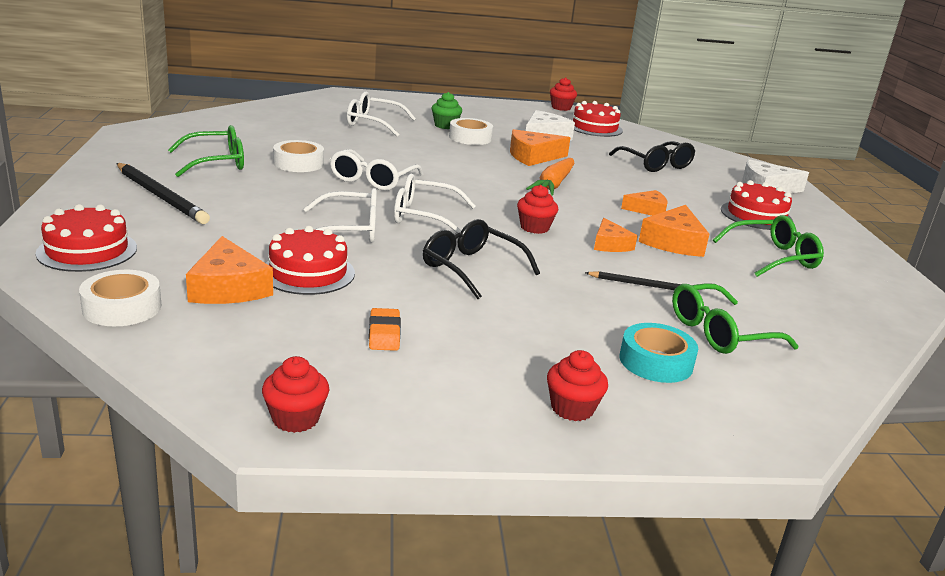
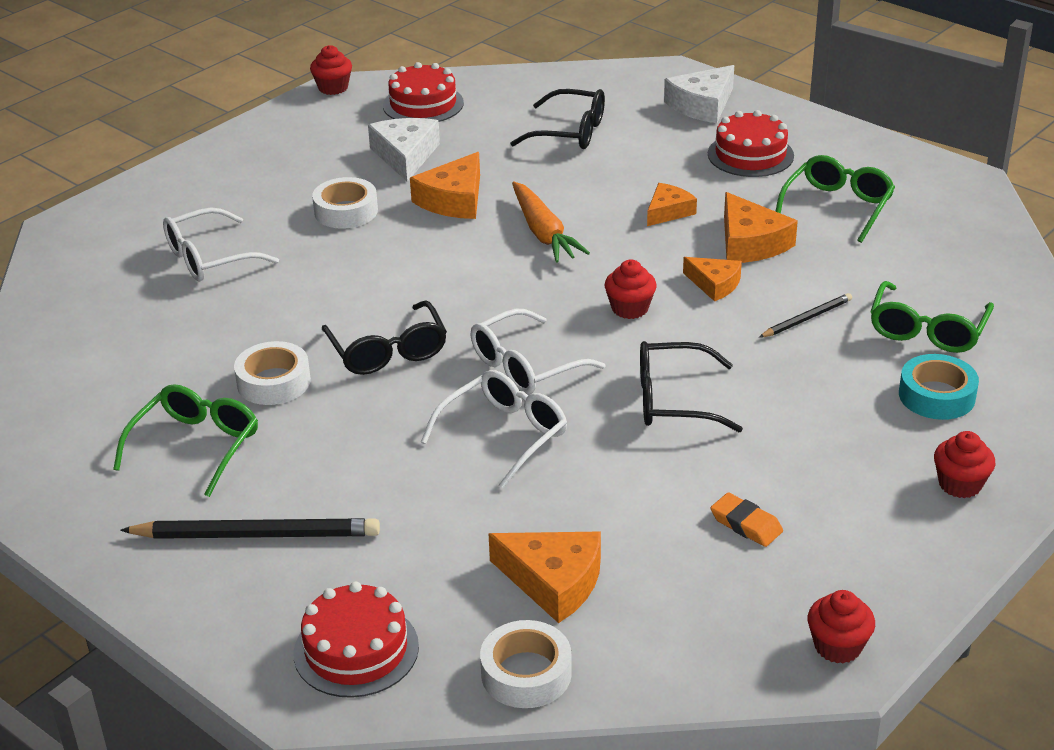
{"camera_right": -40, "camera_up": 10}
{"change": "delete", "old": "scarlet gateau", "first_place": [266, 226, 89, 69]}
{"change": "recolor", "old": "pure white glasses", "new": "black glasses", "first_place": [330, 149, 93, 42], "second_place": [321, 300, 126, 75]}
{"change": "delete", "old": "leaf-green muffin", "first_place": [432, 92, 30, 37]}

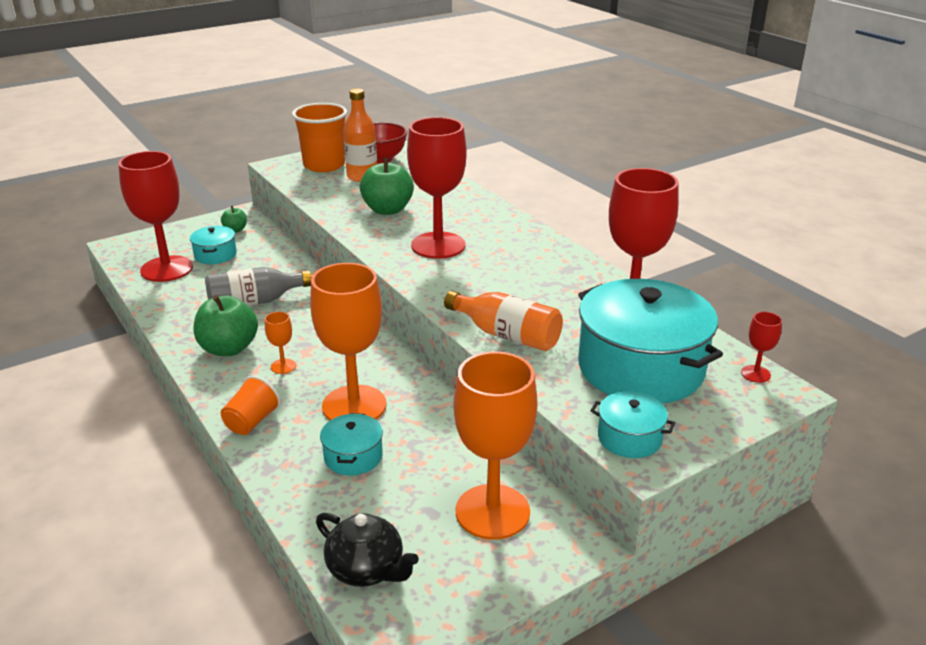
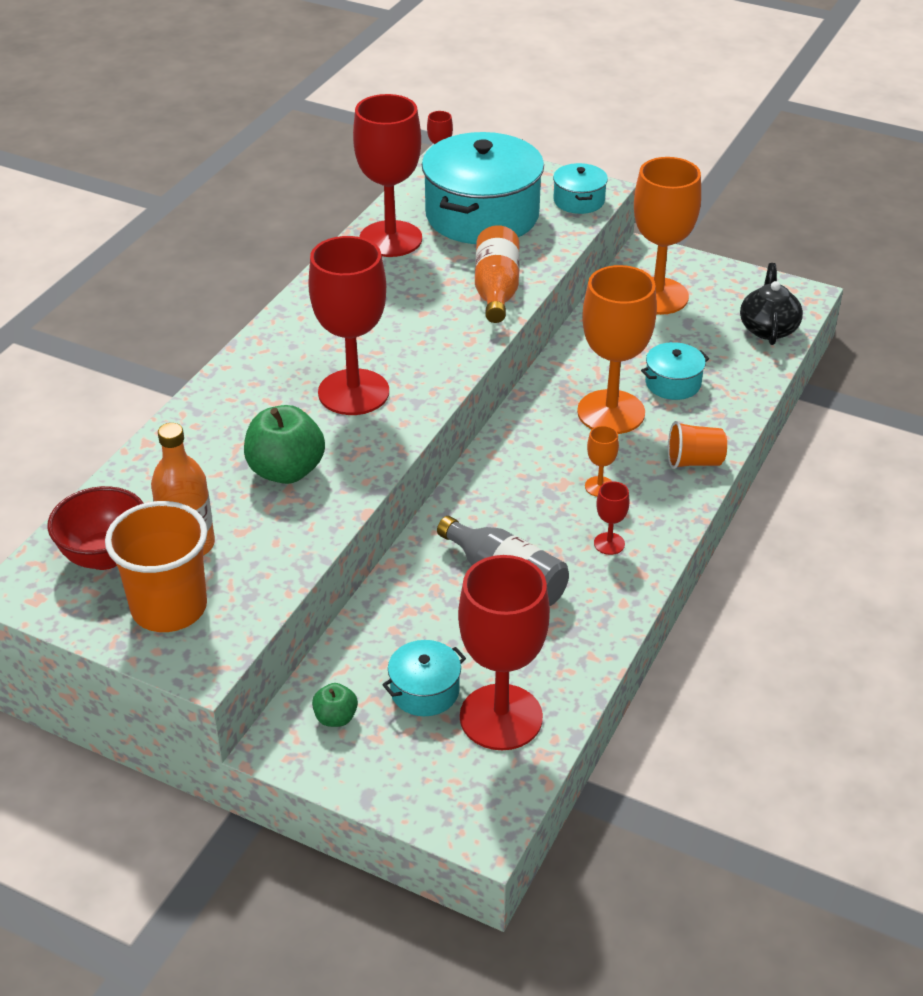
{"camera_right": -120, "camera_up": 10}
{"change": "replace", "old": "leaf-green apple fruit", "new": "scarlet chalice", "first_place": [194, 295, 64, 61], "second_place": [594, 481, 35, 74]}

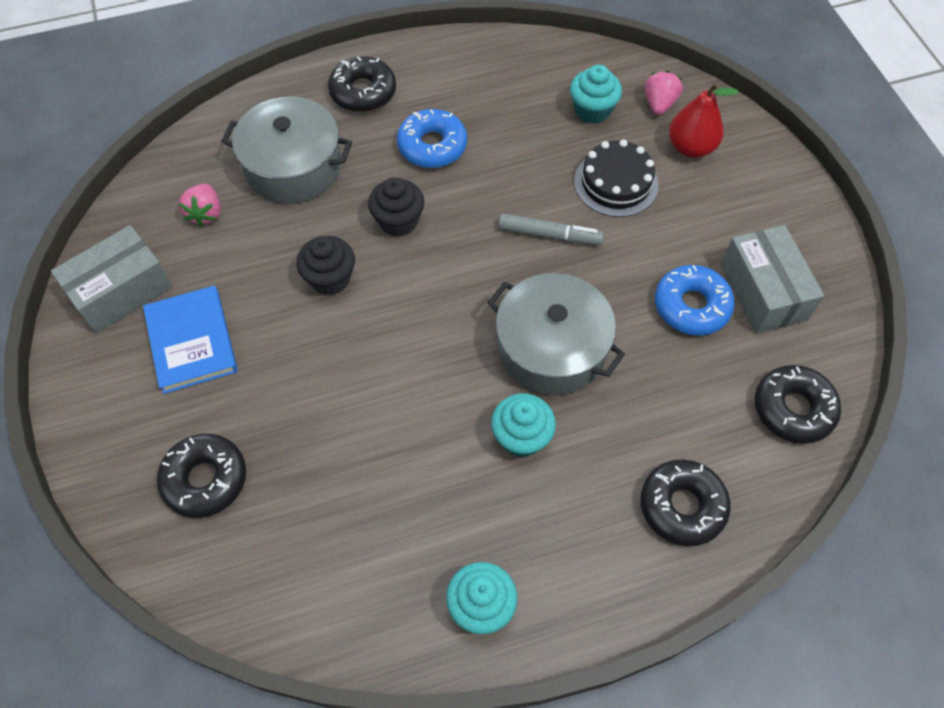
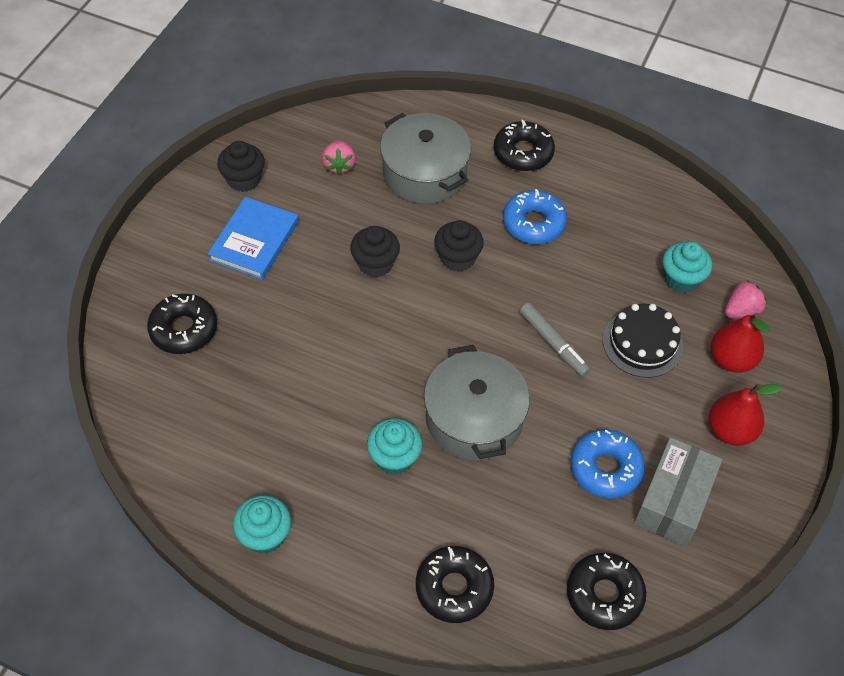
{"camera_right": 40, "camera_up": -5}
{"change": "replace", "old": "grey box", "new": "black muffin", "first_place": [51, 225, 122, 109], "second_place": [217, 141, 48, 51]}
{"change": "rotate", "old": "rosy strawberry", "first_place": [179, 184, 42, 43], "second_place": [322, 140, 34, 36], "degrees": -45}
{"change": "insert", "new": "scarlet pear", "second_place": [709, 384, 74, 62]}

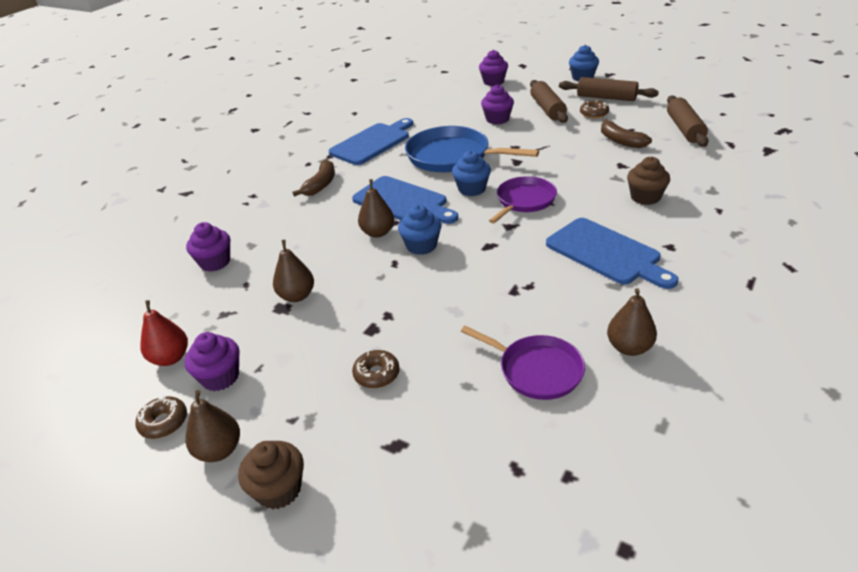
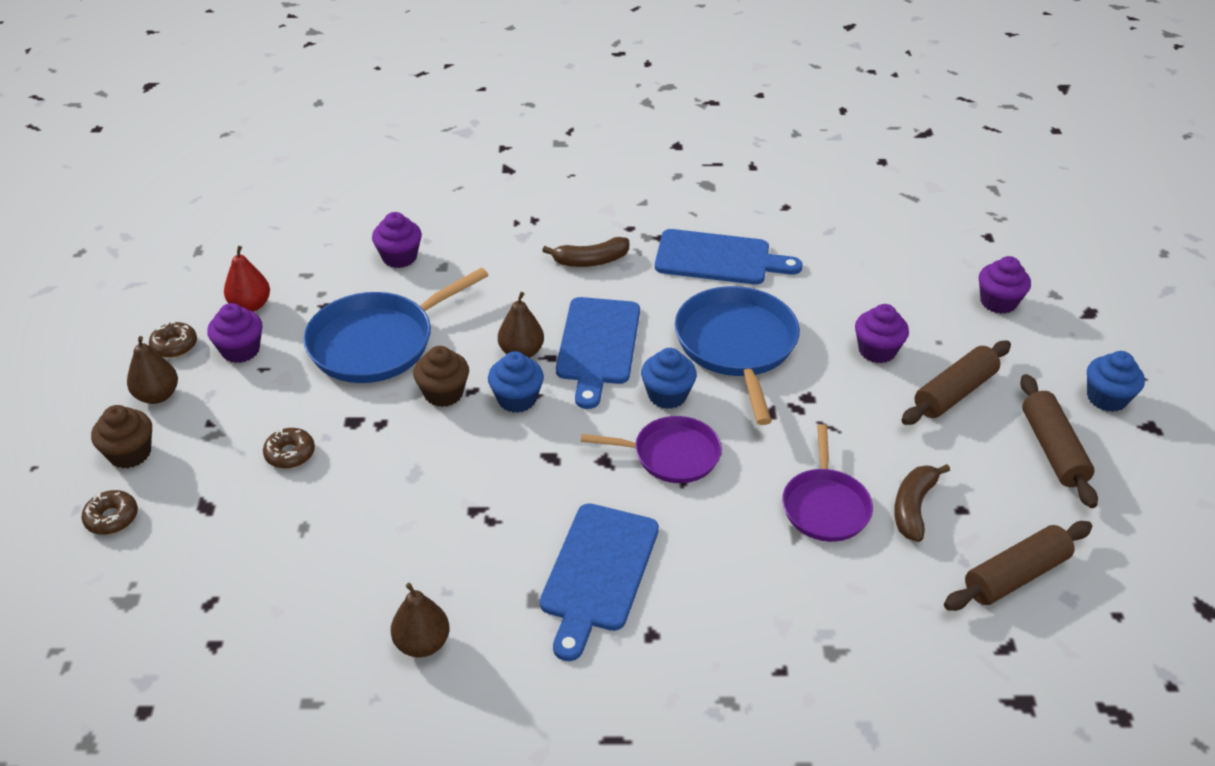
{"camera_right": 55, "camera_up": 5}
{"change": "replace", "old": "dark brown pear", "new": "royal blue frying pan", "first_place": [273, 240, 41, 62], "second_place": [303, 268, 186, 115]}
{"change": "move", "old": "royal purple frying pan", "first_place": [461, 326, 124, 74], "second_place": [782, 424, 91, 118]}
{"change": "move", "old": "dark brown doughnut", "first_place": [580, 101, 29, 17], "second_place": [82, 490, 56, 45]}
{"change": "move", "old": "dark brown muffin", "first_place": [627, 157, 43, 48], "second_place": [413, 346, 56, 61]}

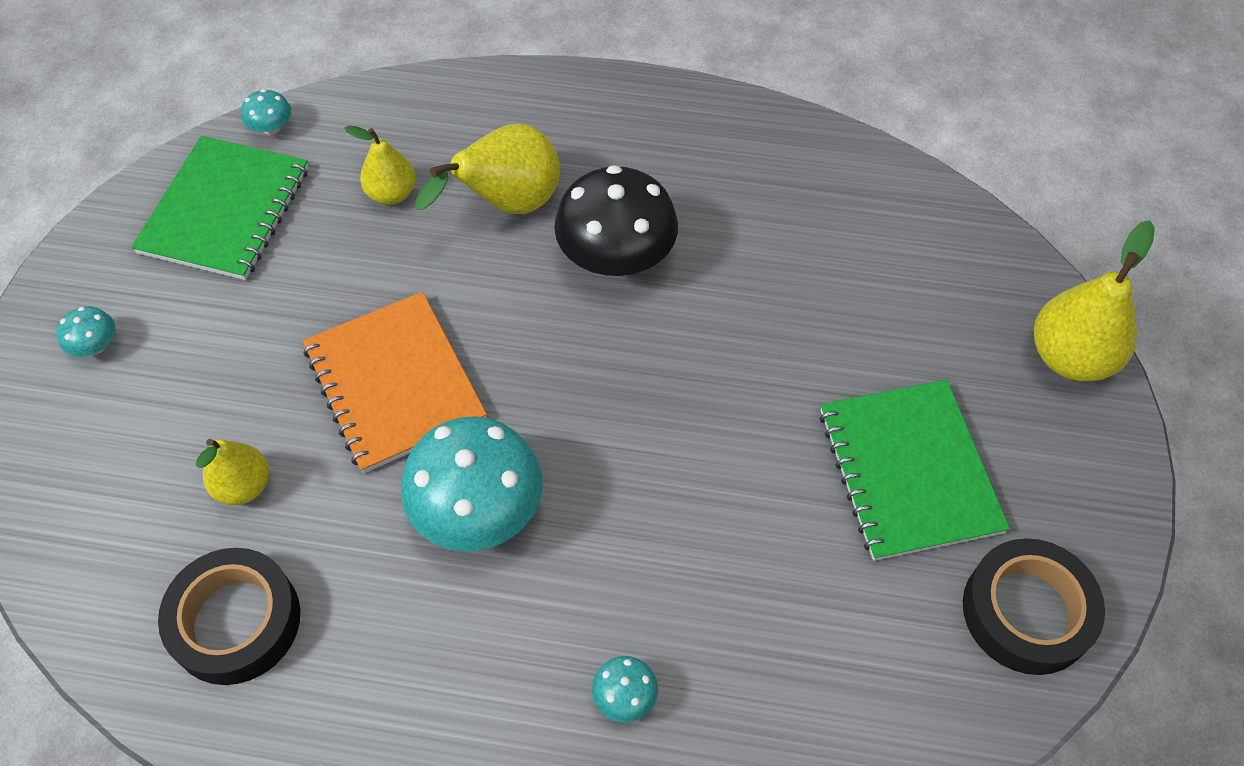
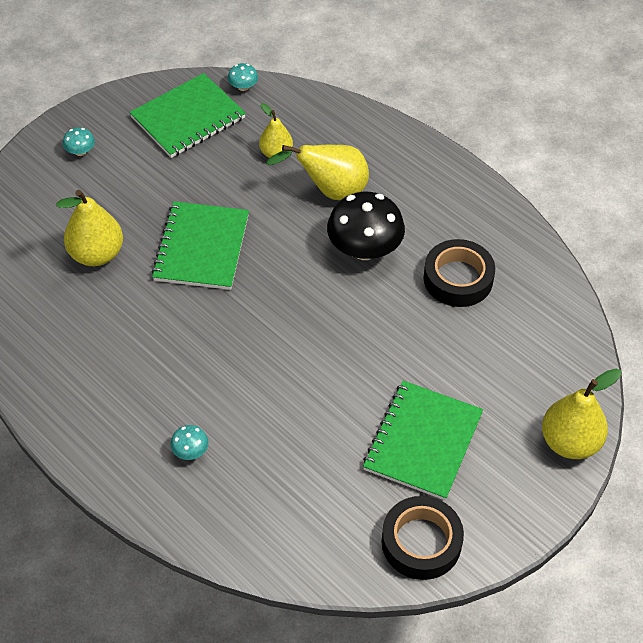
{"camera_right": 35, "camera_up": -5}
{"change": "move", "old": "black sticky tape", "first_place": [158, 548, 142, 137], "second_place": [424, 239, 71, 68]}
{"change": "resize", "old": "golden pear", "first_place": [196, 439, 73, 66], "second_place": [56, 190, 67, 76], "factor": 1.61}
{"change": "recolor", "old": "bright orange exercise book", "new": "leaf-green exercise book", "first_place": [303, 292, 184, 181], "second_place": [151, 201, 98, 89]}
{"change": "delete", "old": "teal mushroom", "first_place": [401, 416, 142, 136]}

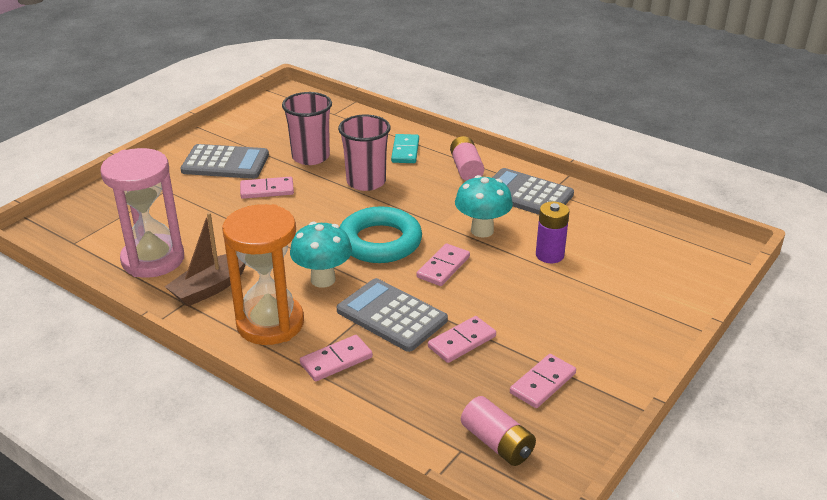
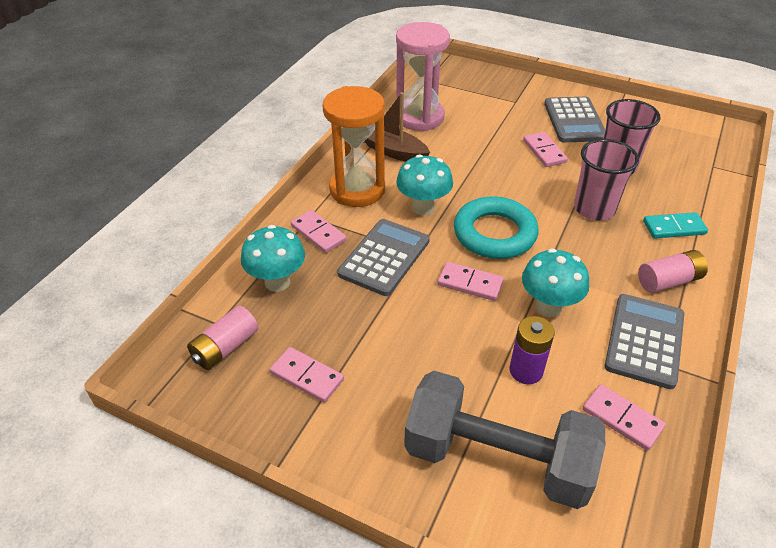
{"camera_right": 80, "camera_up": 10}
{"change": "move", "old": "rosy domino tile", "first_place": [428, 316, 68, 47], "second_place": [583, 384, 83, 67]}
{"change": "insert", "new": "teal mushroom", "second_place": [241, 225, 64, 67]}
{"change": "insert", "new": "grey free weight", "second_place": [404, 371, 201, 138]}

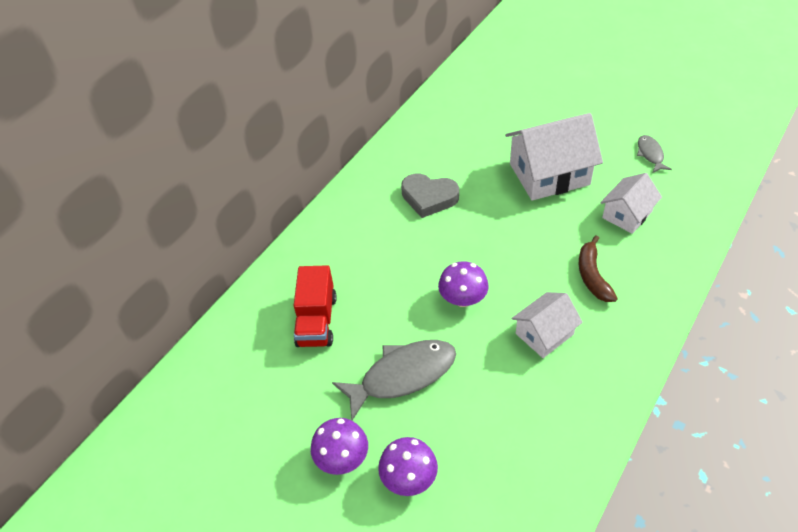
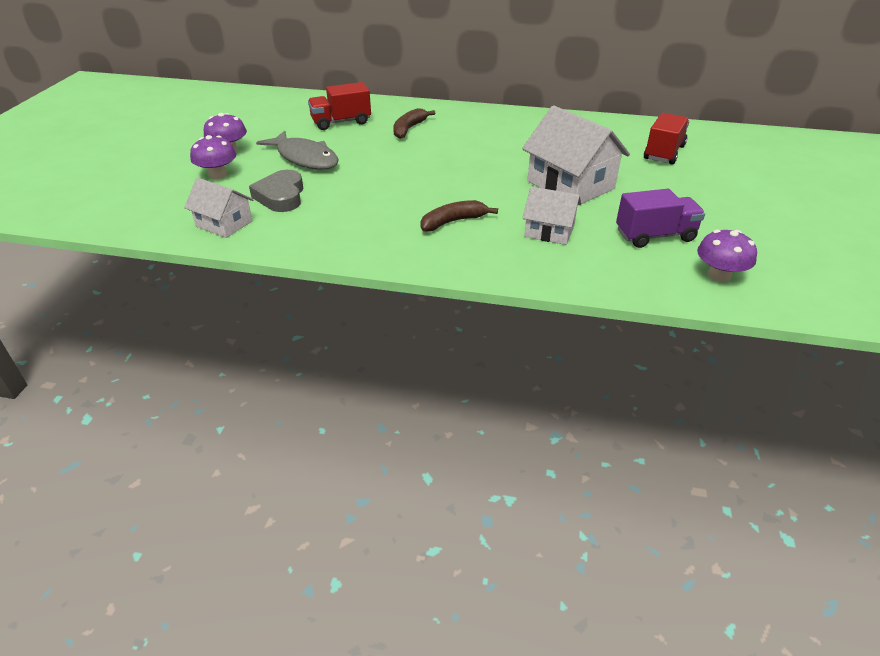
{"camera_right": 65, "camera_up": -10}
{"change": "move", "old": "grey heart", "first_place": [401, 174, 58, 44], "second_place": [249, 170, 54, 42]}
{"change": "move", "old": "royal purple mushroom", "first_place": [438, 261, 51, 46], "second_place": [697, 229, 60, 53]}
{"change": "move", "old": "pure white toy house", "first_place": [512, 292, 71, 66], "second_place": [184, 178, 70, 60]}
{"change": "replace", "old": "grey toy fish", "new": "royal purple toy truck", "first_place": [637, 135, 35, 38], "second_place": [616, 189, 89, 59]}
{"change": "insert", "new": "dark brown banana", "second_place": [393, 108, 42, 31]}
{"change": "insert", "new": "scarlet toy truck", "second_place": [644, 113, 45, 51]}

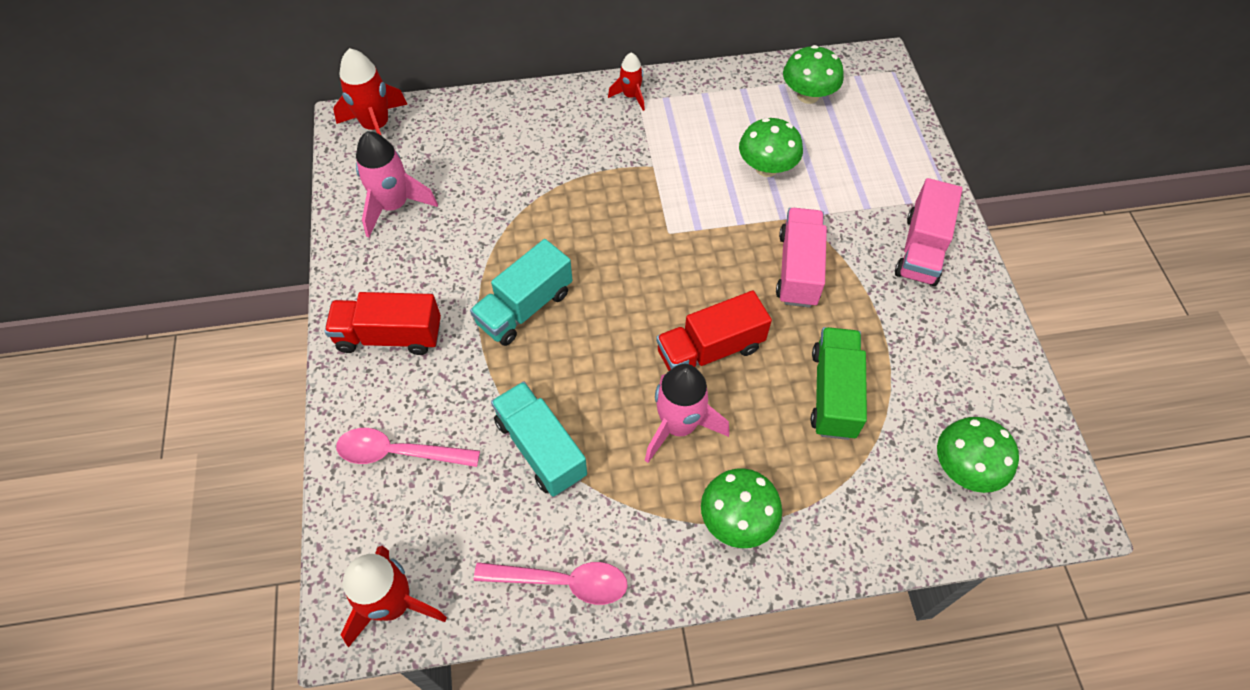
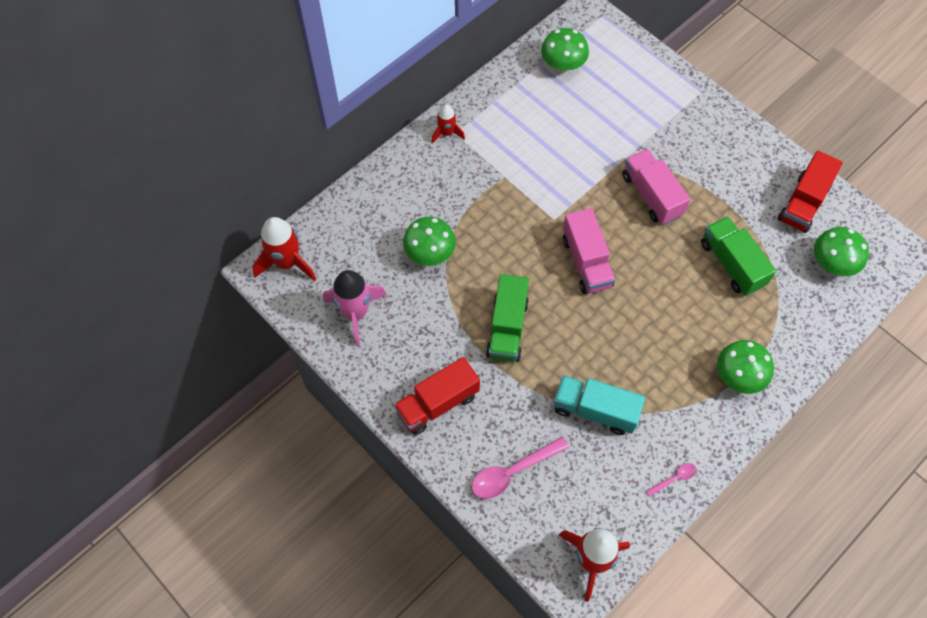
{"camera_right": -35, "camera_up": 5}
{"change": "recolor", "old": "teal toy truck", "new": "leaf-green toy truck", "first_place": [470, 239, 102, 107], "second_place": [486, 274, 43, 88]}
{"change": "resize", "old": "rosy teaspoon", "first_place": [474, 562, 154, 43], "second_place": [646, 463, 50, 34], "factor": 0.52}
{"change": "delete", "old": "rosy toy rocket", "first_place": [645, 364, 84, 99]}
{"change": "move", "old": "scarlet toy truck", "first_place": [656, 291, 116, 80], "second_place": [778, 151, 65, 82]}
{"change": "move", "old": "leaf-green mushroom", "first_place": [739, 118, 64, 59], "second_place": [403, 217, 53, 49]}
{"change": "move", "old": "rosy toy truck", "first_place": [895, 178, 67, 108], "second_place": [563, 208, 53, 86]}

